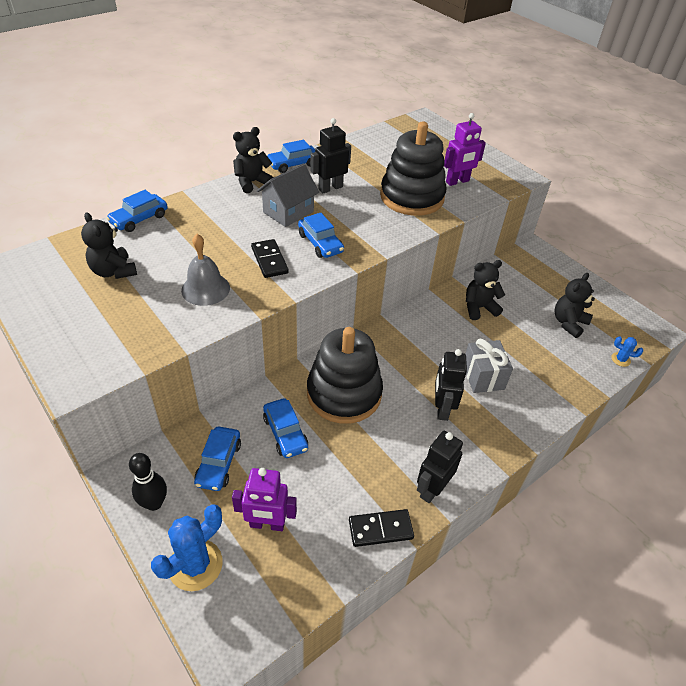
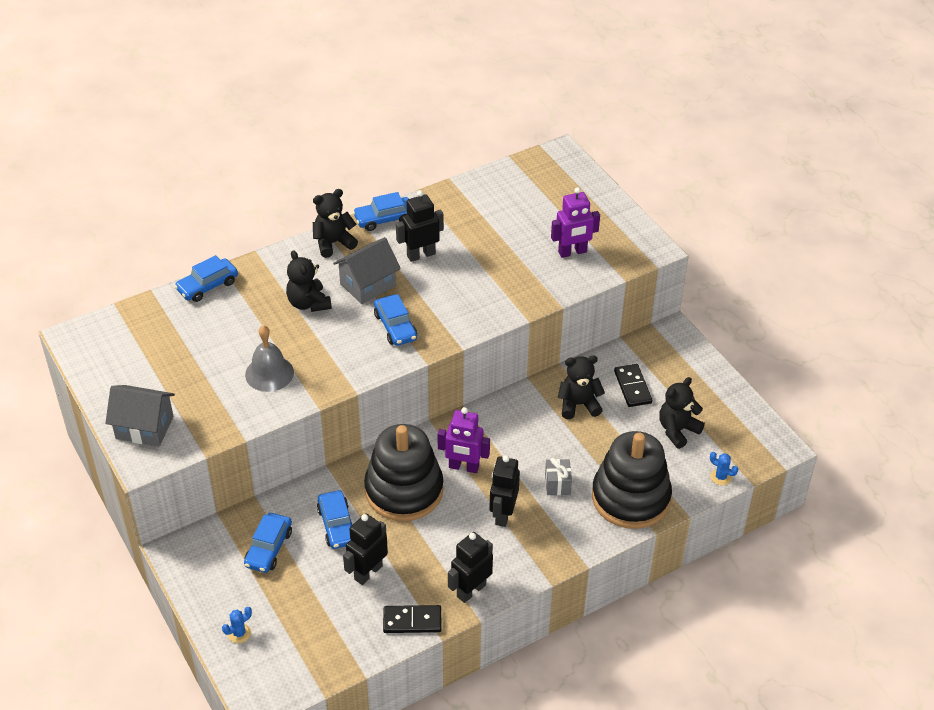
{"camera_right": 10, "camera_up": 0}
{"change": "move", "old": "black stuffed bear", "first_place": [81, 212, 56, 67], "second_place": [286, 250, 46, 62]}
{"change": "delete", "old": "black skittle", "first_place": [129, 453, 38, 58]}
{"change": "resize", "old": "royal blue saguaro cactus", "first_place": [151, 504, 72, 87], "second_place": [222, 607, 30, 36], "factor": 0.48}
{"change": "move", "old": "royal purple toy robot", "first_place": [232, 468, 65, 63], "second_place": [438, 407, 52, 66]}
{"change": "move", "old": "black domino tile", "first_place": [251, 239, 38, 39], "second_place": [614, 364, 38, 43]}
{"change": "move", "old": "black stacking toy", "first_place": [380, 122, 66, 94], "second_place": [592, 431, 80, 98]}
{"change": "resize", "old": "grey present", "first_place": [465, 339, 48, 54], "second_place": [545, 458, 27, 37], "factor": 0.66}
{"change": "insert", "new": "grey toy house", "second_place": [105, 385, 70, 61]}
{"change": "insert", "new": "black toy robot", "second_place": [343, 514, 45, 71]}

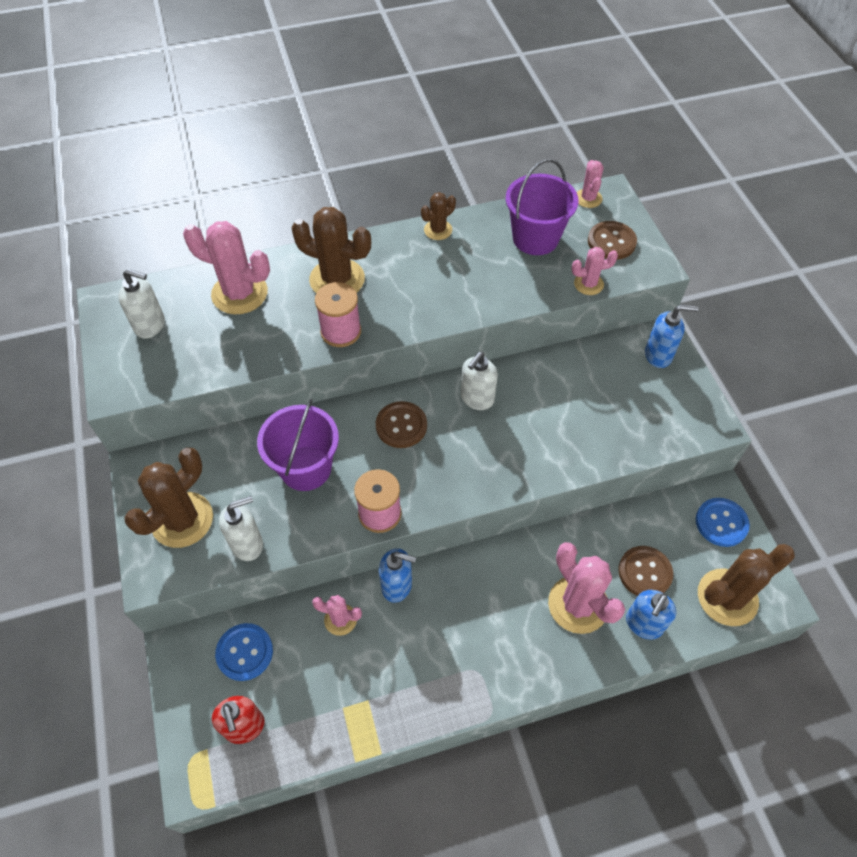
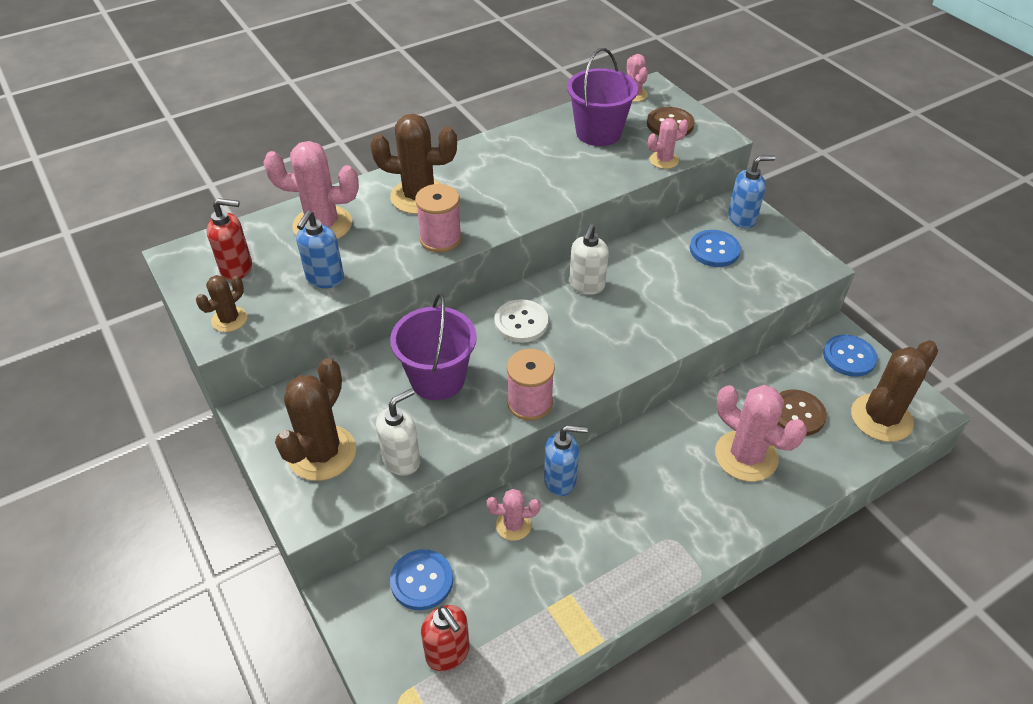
{"camera_right": -15, "camera_up": -10}
{"change": "recolor", "old": "pure white soap dispenser", "new": "scarlet soap dispenser", "first_place": [118, 269, 47, 70], "second_place": [207, 198, 45, 83]}
{"change": "recolor", "old": "dark brown button", "new": "pure white button", "first_place": [376, 401, 51, 47], "second_place": [494, 299, 54, 44]}
{"change": "move", "old": "dark brown saguaro cactus", "first_place": [421, 192, 35, 48], "second_place": [196, 275, 51, 57]}
{"change": "move", "old": "royal blue soap dispenser", "first_place": [626, 590, 50, 50], "second_place": [296, 210, 48, 78]}
{"change": "insert", "new": "royal blue button", "second_place": [690, 230, 51, 37]}

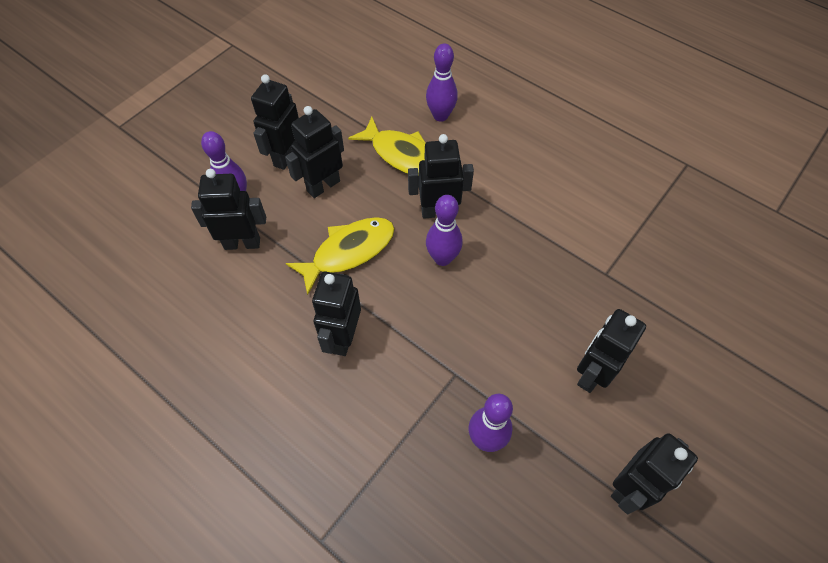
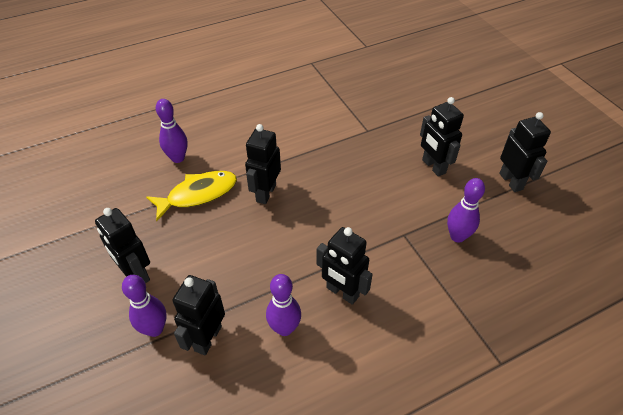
{"camera_right": -65, "camera_up": -10}
{"change": "delete", "old": "black toy robot", "first_place": [285, 106, 59, 92]}
{"change": "delete", "old": "golden toy fish", "first_place": [286, 217, 109, 78]}
{"change": "move", "old": "royal purple skittle", "first_place": [426, 195, 37, 71], "second_place": [266, 274, 35, 62]}

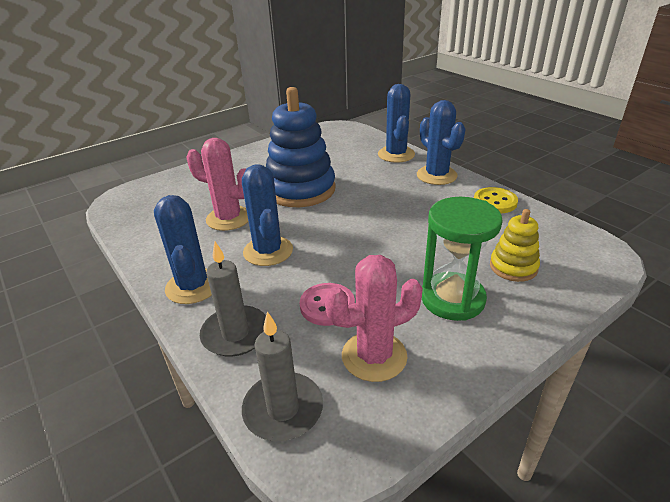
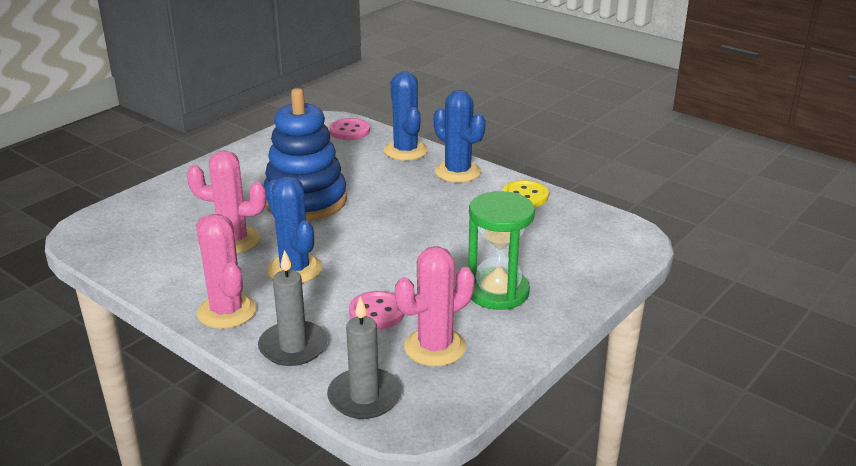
{"camera_right": -15, "camera_up": -5}
{"change": "recolor", "old": "royal blue saguaro cactus", "new": "rosy saguaro cactus", "first_place": [154, 195, 58, 109], "second_place": [196, 214, 60, 115]}
{"change": "delete", "old": "golden stacking toy", "first_place": [490, 209, 50, 73]}
{"change": "insert", "new": "rosy button", "second_place": [329, 118, 41, 22]}

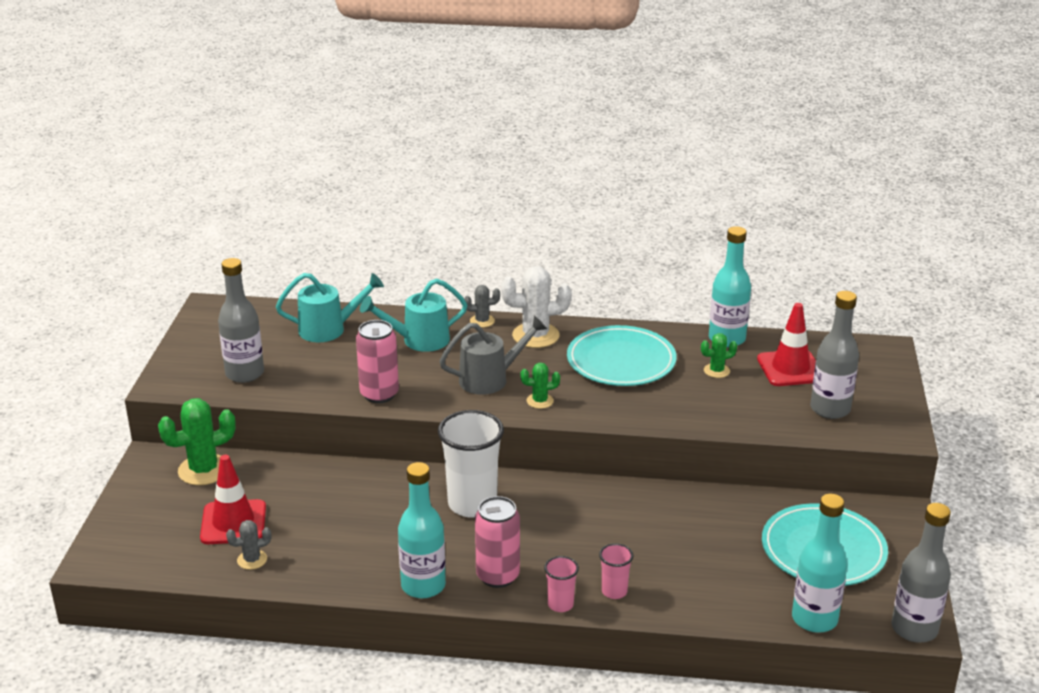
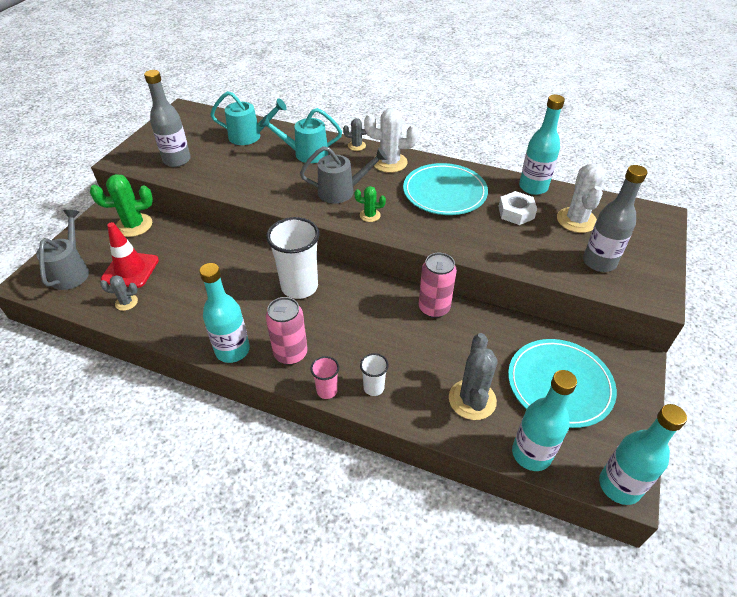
{"camera_right": 15, "camera_up": 15}
{"change": "move", "old": "rosy soda can", "first_place": [356, 320, 43, 83], "second_place": [419, 253, 38, 65]}
{"change": "recolor", "old": "rosy beaker", "new": "pure white beaker", "first_place": [599, 543, 34, 56], "second_place": [360, 353, 29, 43]}
{"change": "replace", "old": "leaf-green saguaro cactus", "new": "pure white hexagon nut", "first_place": [701, 333, 36, 45], "second_place": [498, 191, 39, 34]}
{"change": "replace", "old": "scarlet traffic cone", "new": "pure white saguaro cactus", "first_place": [757, 303, 59, 83], "second_place": [557, 163, 49, 70]}
{"change": "recolor", "old": "grey drink bottle", "new": "teal drink bottle", "first_place": [891, 503, 60, 140], "second_place": [599, 404, 88, 101]}
{"change": "insert", "new": "grey watering pot", "second_place": [36, 210, 53, 80]}
{"change": "insert", "new": "grey saguaro cactus", "second_place": [449, 333, 49, 87]}

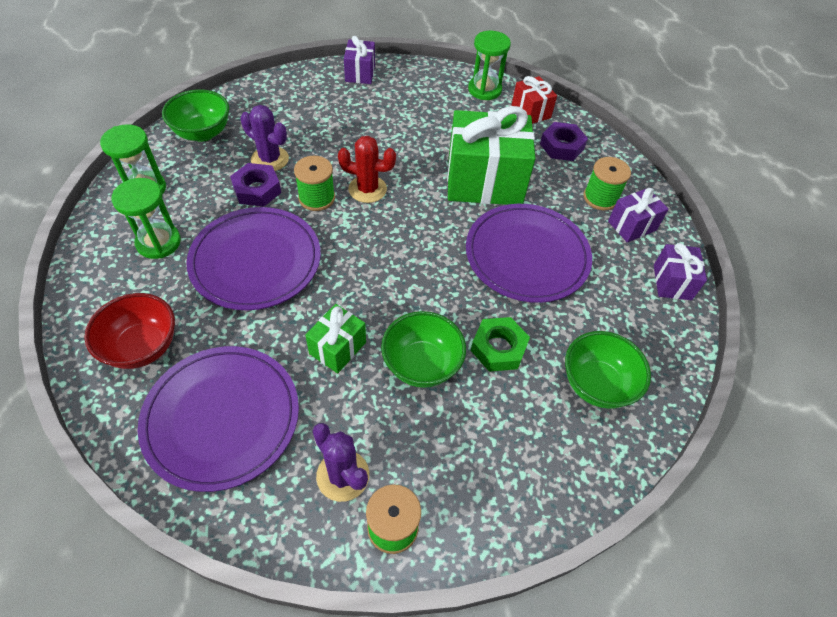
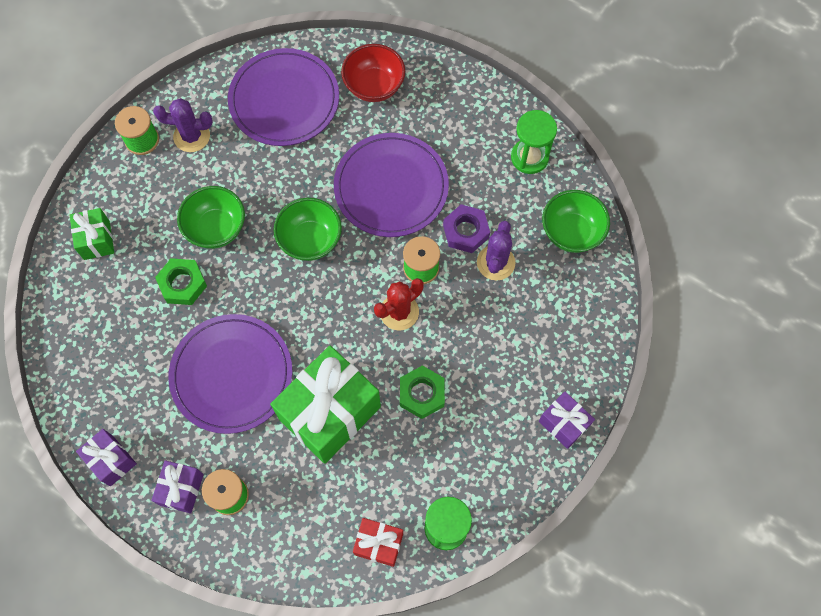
{"camera_right": 135, "camera_up": 15}
{"change": "delete", "old": "leaf-green sand timer", "first_place": [112, 178, 69, 81]}
{"change": "rotate", "old": "royal purple saguaro cactus", "first_place": [240, 105, 49, 66], "second_place": [477, 221, 38, 59], "degrees": -60}
{"change": "move", "old": "leaf-green present", "first_place": [305, 304, 61, 69], "second_place": [70, 208, 44, 52]}
{"change": "delete", "old": "royal purple hexagon nut", "first_place": [540, 122, 48, 39]}
{"change": "move", "old": "leaf-green bowl", "first_place": [565, 331, 86, 78], "second_place": [274, 198, 68, 63]}
{"change": "insert", "new": "leaf-green hexagon nut", "second_place": [400, 365, 45, 54]}

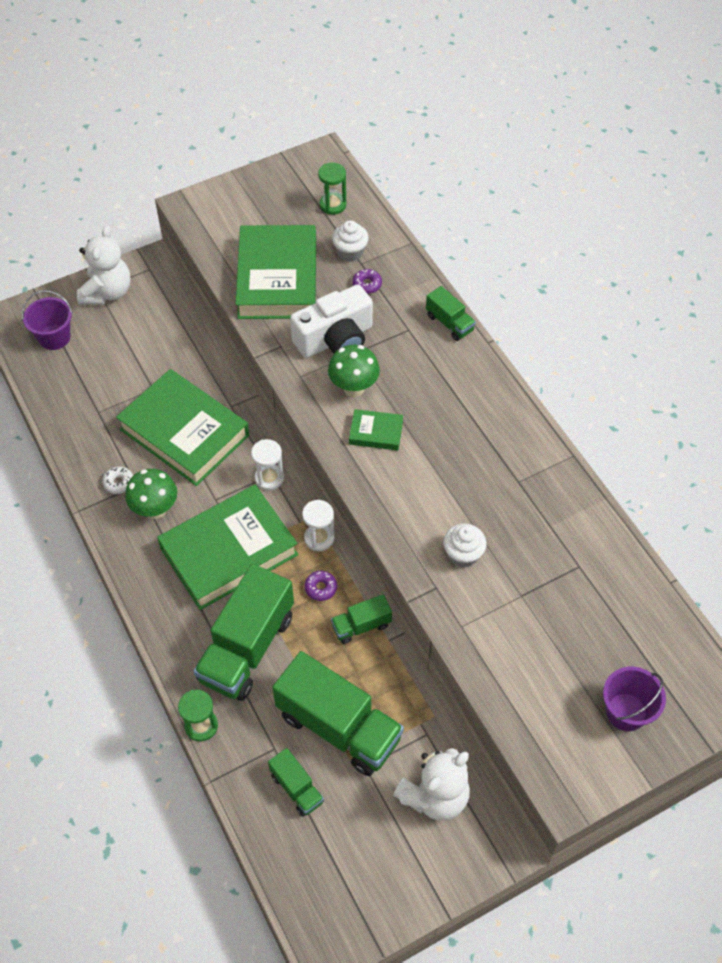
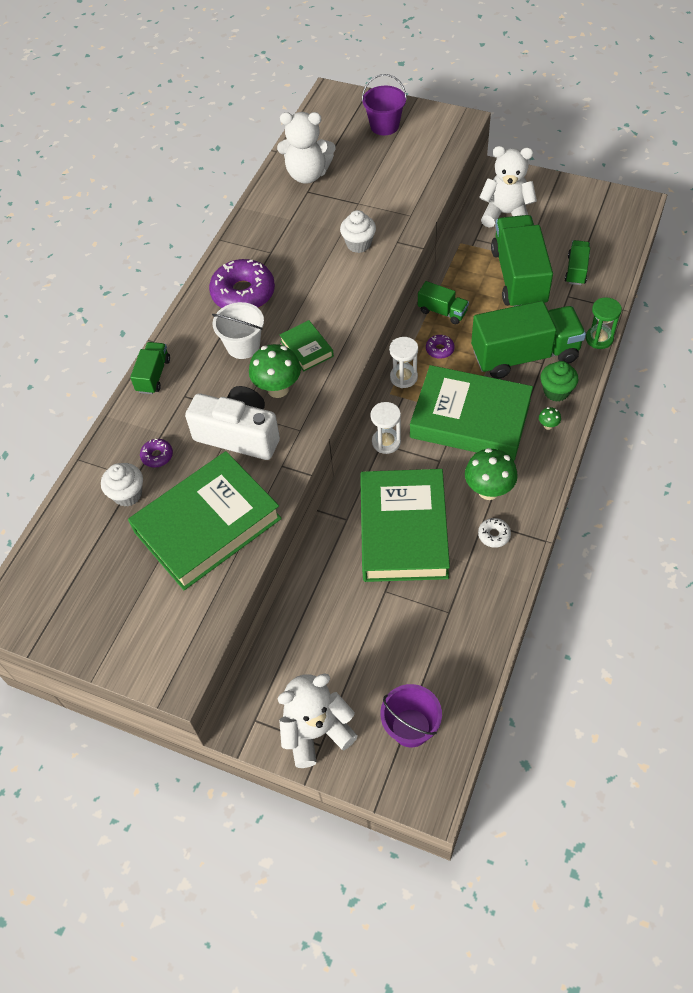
{"camera_right": -125, "camera_up": 0}
{"change": "delete", "old": "leaf-green sand timer", "first_place": [318, 163, 28, 52]}
{"change": "insert", "new": "royal purple doughnut", "second_place": [209, 259, 66, 49]}
{"change": "insert", "new": "pure white pail", "second_place": [212, 302, 52, 57]}
{"change": "insert", "new": "pure white stuffed bear", "second_place": [277, 112, 58, 72]}
{"change": "insert", "new": "leaf-green mushroom", "second_place": [539, 407, 22, 23]}
{"change": "insert", "new": "leaf-green muffin", "second_place": [540, 361, 38, 41]}

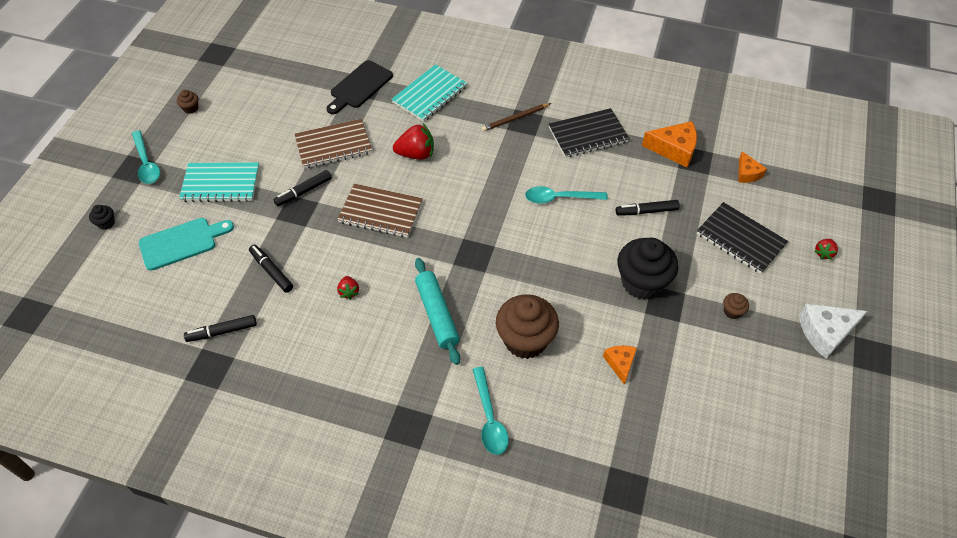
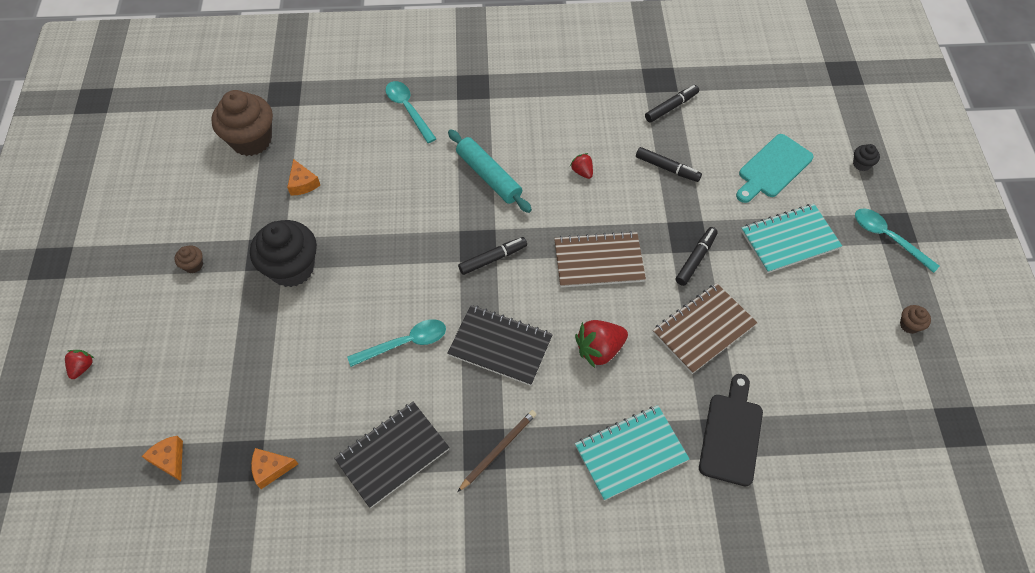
{"camera_right": 160, "camera_up": 5}
{"change": "rotate", "old": "teal exercise book", "first_place": [391, 64, 76, 58], "second_place": [575, 405, 114, 96], "degrees": 45}
{"change": "move", "old": "dark brown muffin", "first_place": [496, 294, 63, 65], "second_place": [211, 90, 62, 66]}
{"change": "move", "old": "black felt pen", "first_place": [616, 200, 64, 16], "second_place": [458, 237, 69, 38]}
{"change": "resize", "old": "bright orange cheese", "first_place": [642, 121, 55, 46], "second_place": [251, 448, 47, 41], "factor": 0.6}
{"change": "move", "old": "black exercise book", "first_place": [697, 202, 91, 72], "second_place": [447, 305, 106, 81]}
{"change": "delete", "old": "pure white cheese", "first_place": [799, 303, 68, 56]}

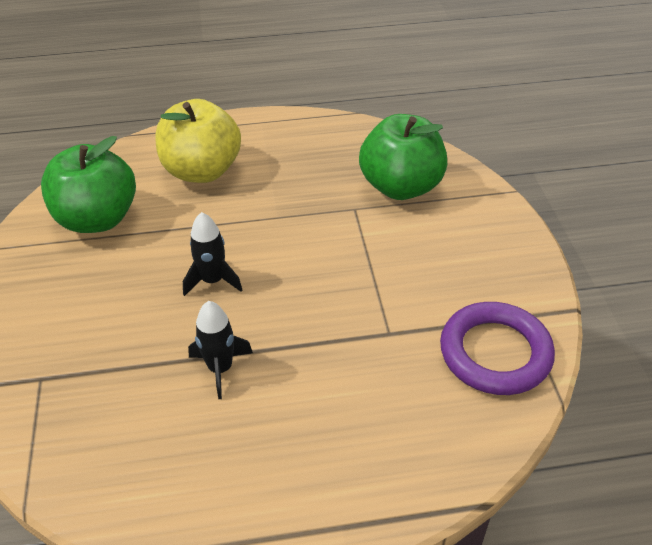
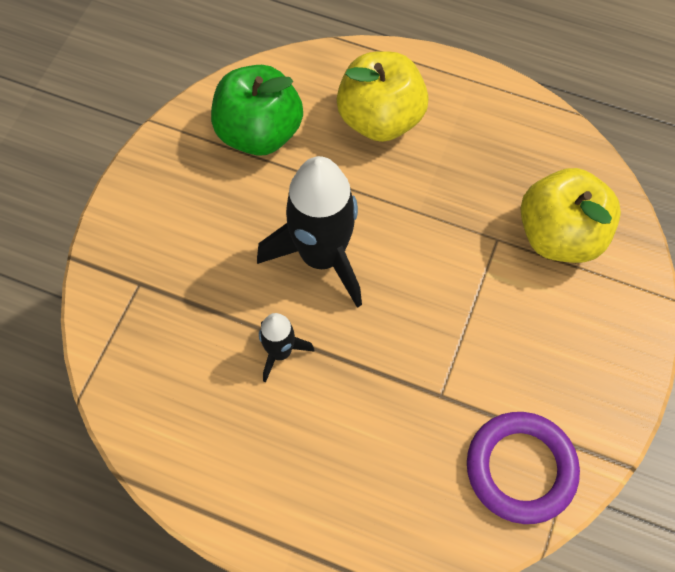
{"camera_right": 30, "camera_up": 20}
{"change": "resize", "old": "black toy rocket", "first_place": [183, 212, 59, 84], "second_place": [257, 156, 105, 152], "factor": 2.01}
{"change": "recolor", "old": "leaf-green apple fruit", "new": "golden apple fruit", "first_place": [359, 114, 88, 86], "second_place": [520, 168, 101, 95]}

